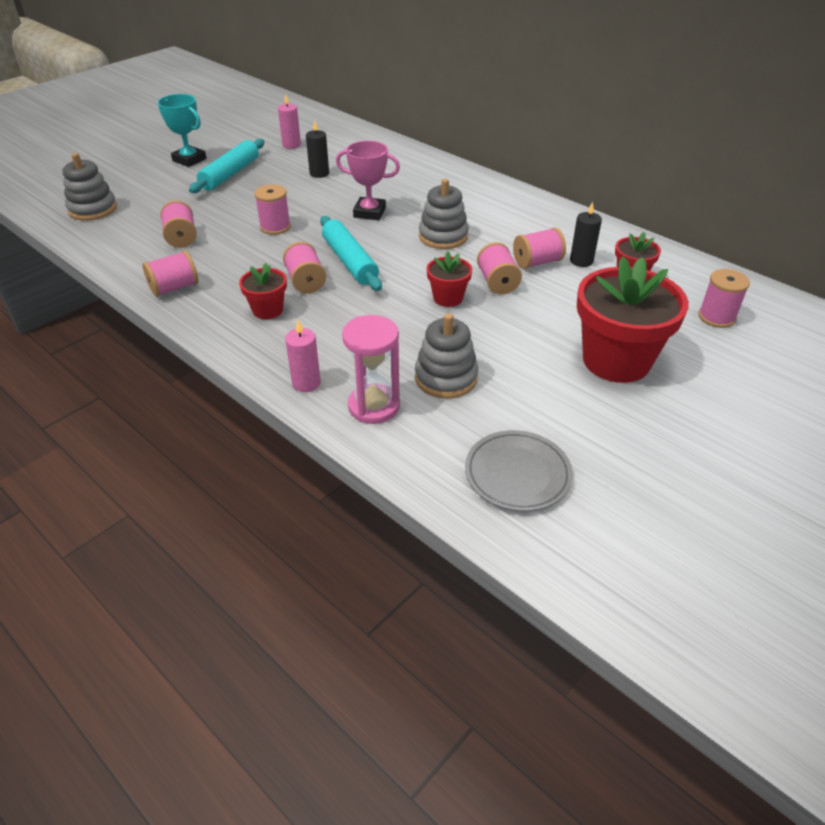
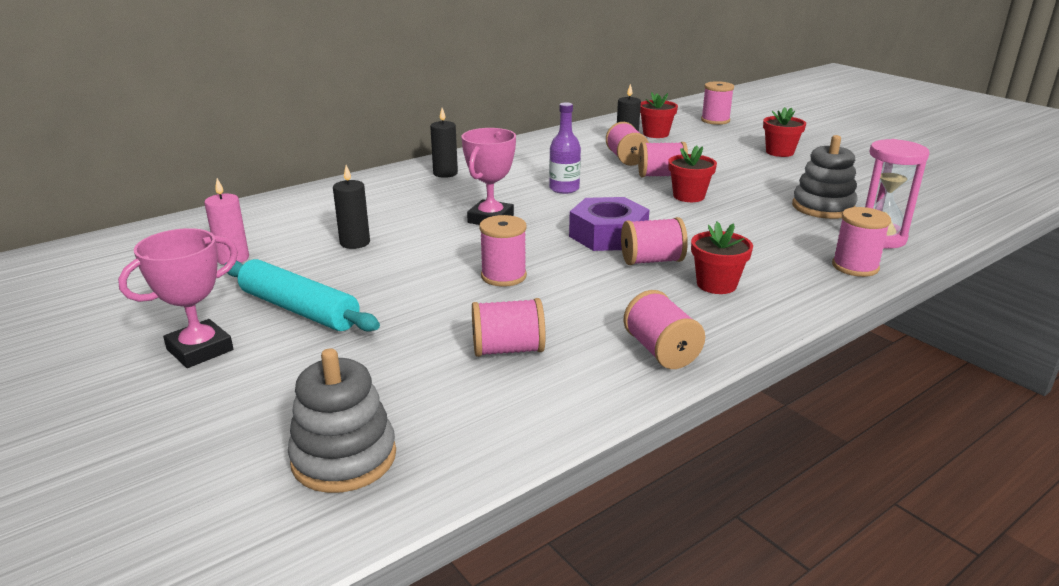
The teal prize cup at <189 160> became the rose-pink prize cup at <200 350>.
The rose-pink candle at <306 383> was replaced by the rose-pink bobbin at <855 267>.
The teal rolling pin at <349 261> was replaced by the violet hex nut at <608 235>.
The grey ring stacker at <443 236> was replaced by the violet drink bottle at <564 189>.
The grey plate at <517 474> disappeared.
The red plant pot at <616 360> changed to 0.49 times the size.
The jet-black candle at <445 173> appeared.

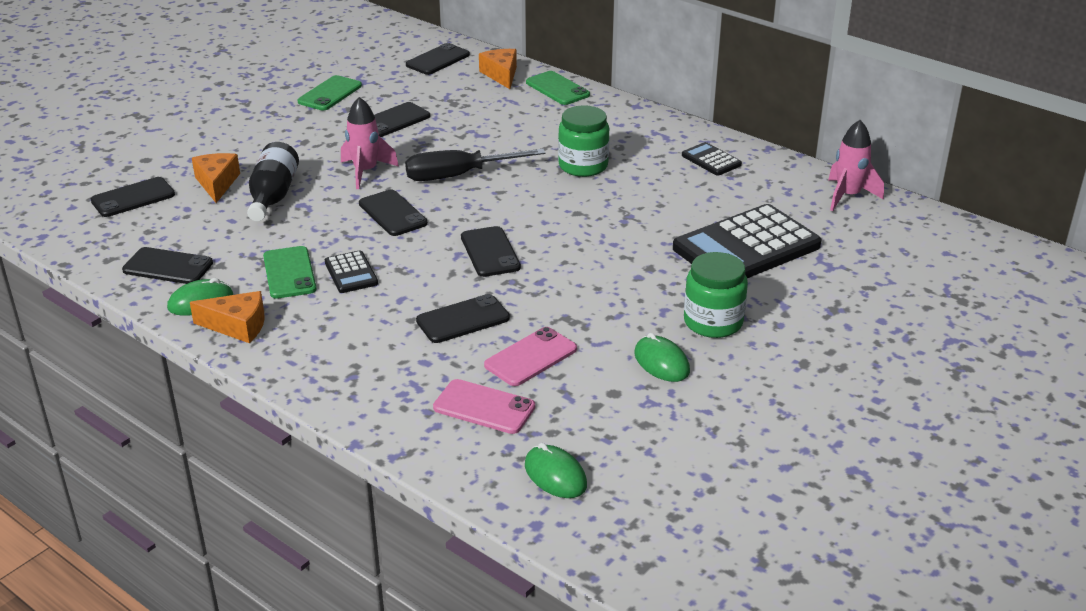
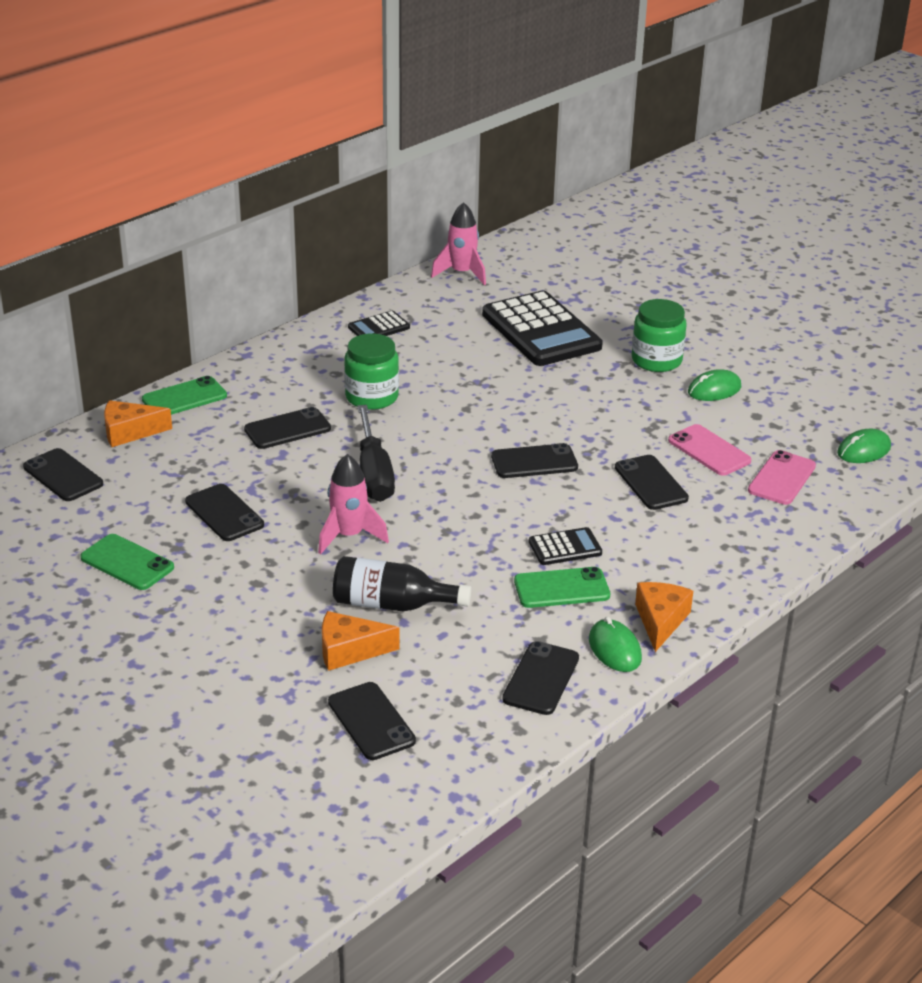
The jet-black smartphone moved from <392 213> to <287 429>.

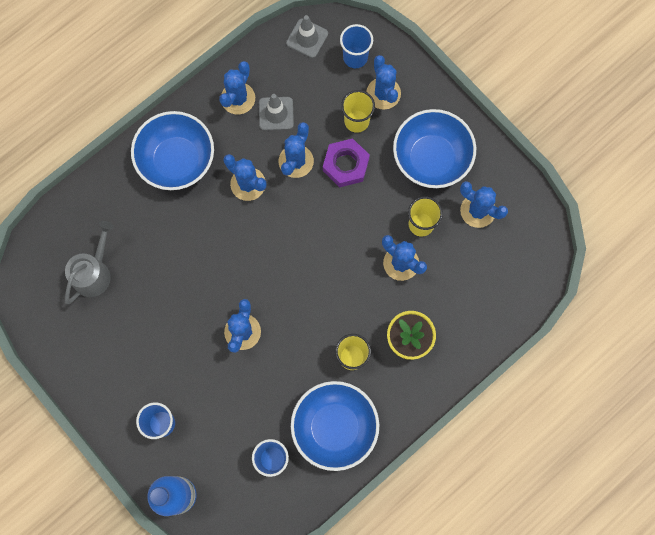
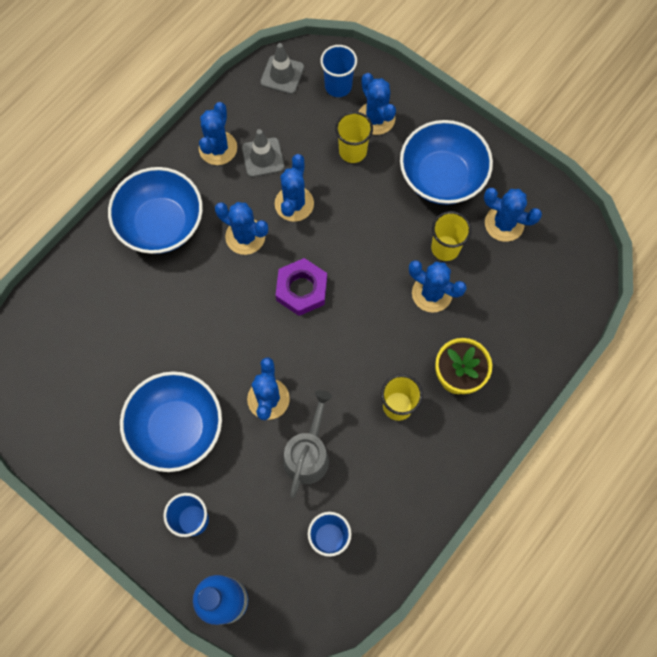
The grey watering pot moved from <94 273> to <308 454>.
The royal blue serving bowl moved from <334 427> to <177 428>.
The violet hex nut moved from <345 165> to <301 289>.

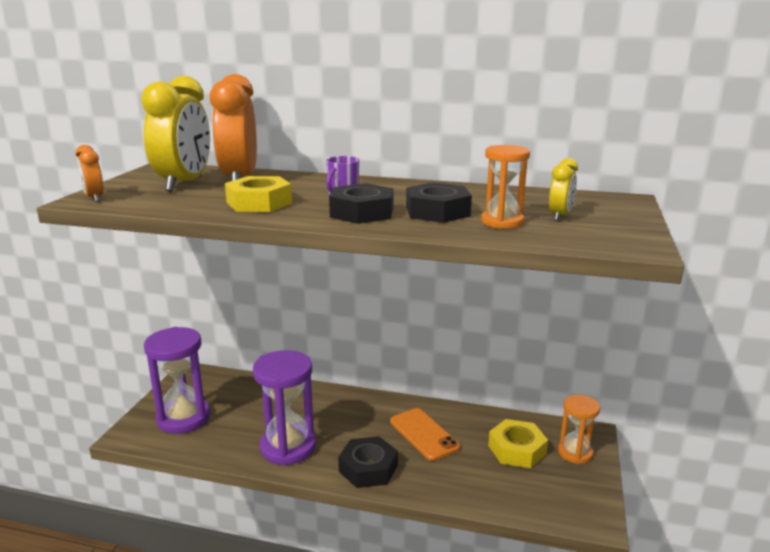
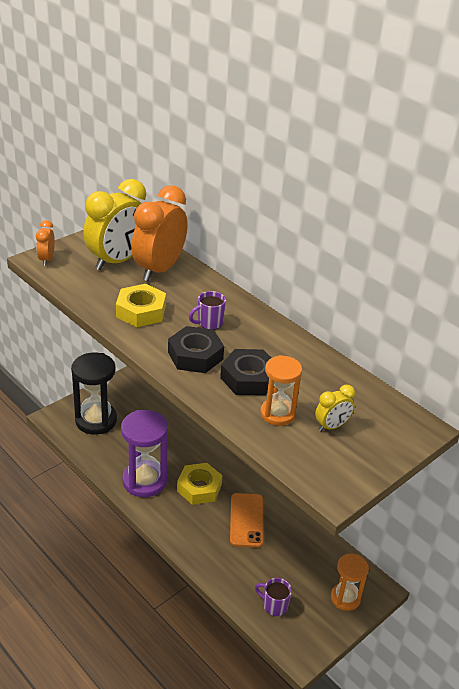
The violet sandglass at <183 418> became the jet-black sandglass at <96 420>.
The jet-black hex nut at <368 468> disappeared.
The bright yellow hex nut moved from <517 449> to <199 488>.
The violet mug at <274 605> appeared.

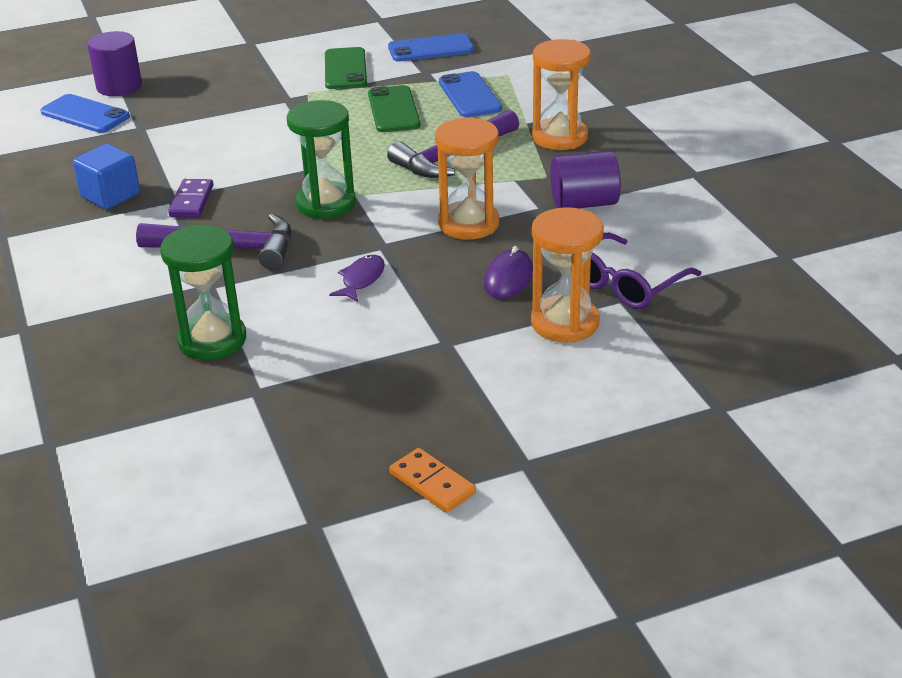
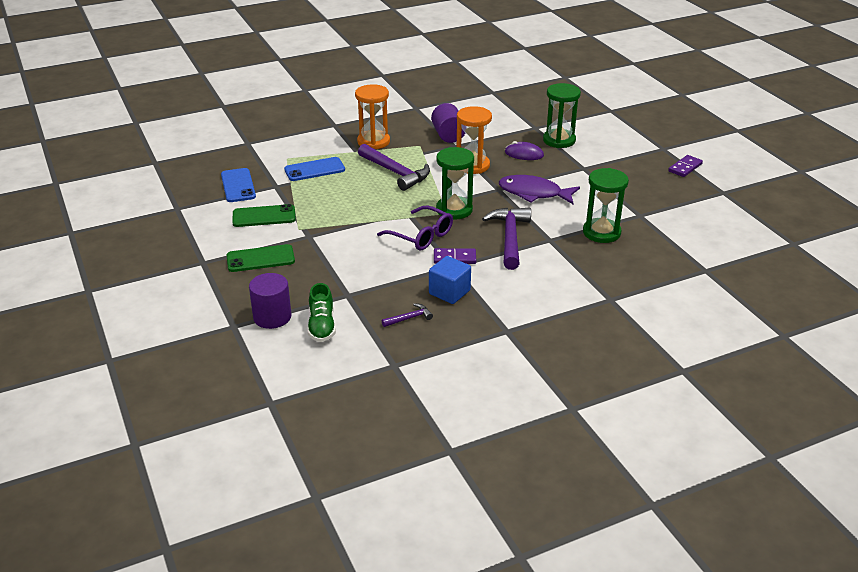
The royal blue smartphone at <85 114> was replaced by the leaf-green sneaker at <322 326>.
The violet toy fish at <361 280> changed to 1.87 times the size.
The leaf-green smartphone moved from <393 110> to <260 259>.
The orange domino tile at <432 483> became the violet domino tile at <685 168>.
The orange sandglass at <565 323> became the leaf-green sandglass at <559 140>.
The violet eyeglasses moved from <626 284> to <421 236>.
The violet claw hammer at <409 318> appeared.

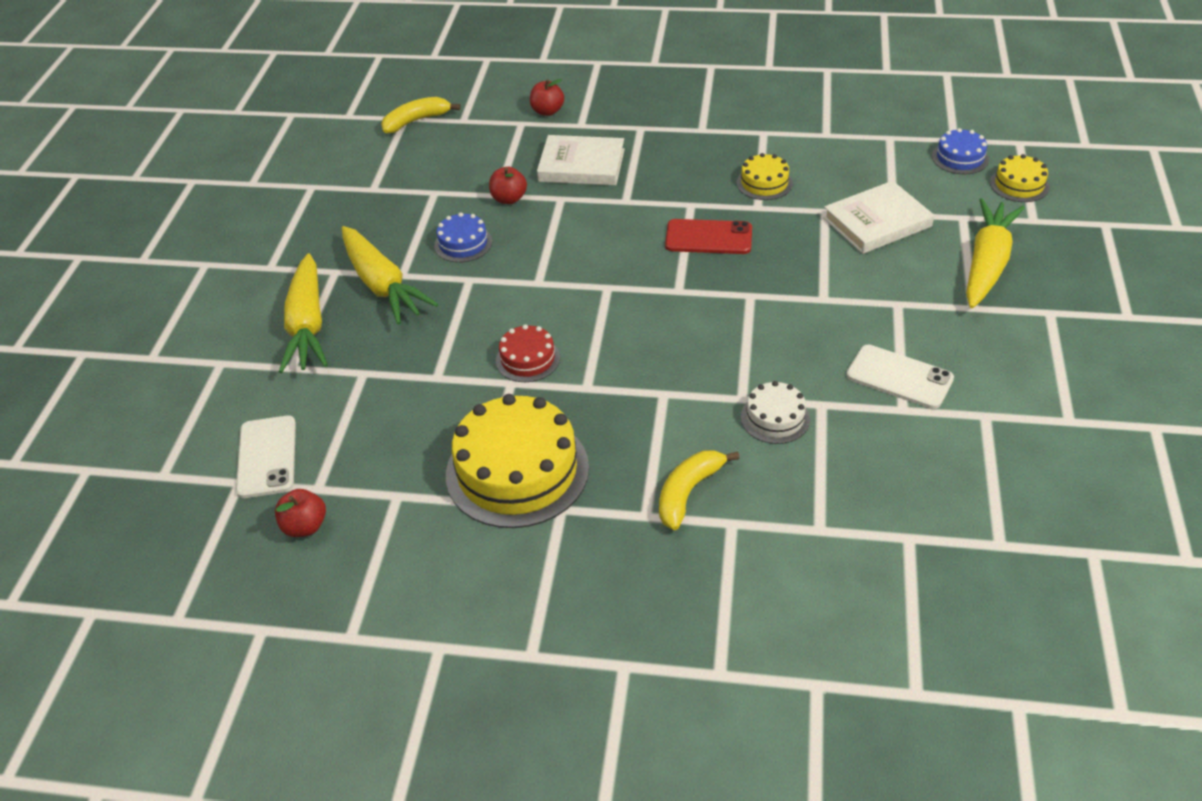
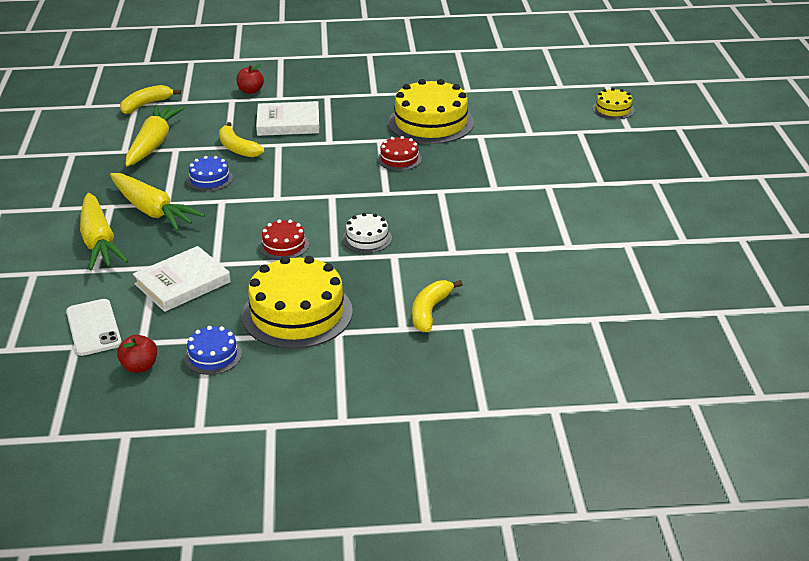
The red apple fruit at <509 199> was replaced by the bright yellow banana fruit at <237 148>.
The red smartphone at <708 237> was replaced by the red gateau at <399 159>.
The bright yellow gateau at <764 183> changed to 2.03 times the size.
The pure white gateau moved from <775 418> to <367 238>.
The pure white hardcover moved from <877 222> to <182 283>.
The pure white smartphone at <899 377> disappeared.
The royal blue gateau moved from <960 158> to <213 356>.
The bright yellow root vegetable moved from <987 263> to <153 143>.

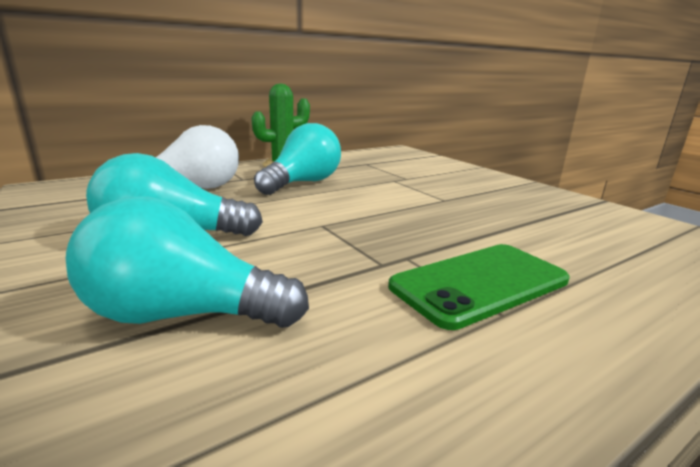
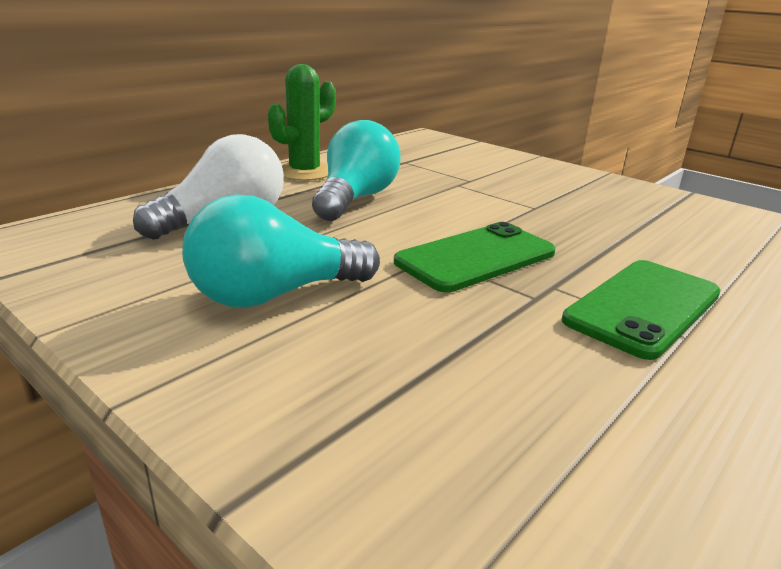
The teal light bulb at <182 315> disappeared.
The leaf-green smartphone at <476 257> appeared.

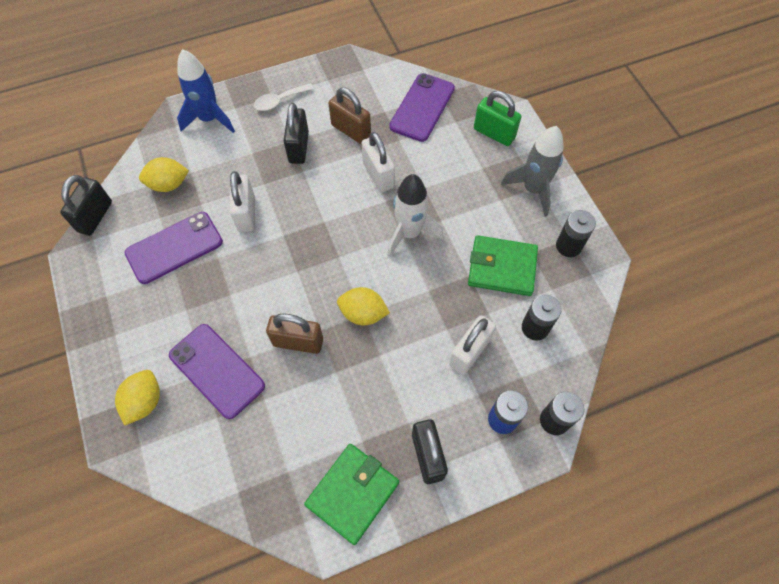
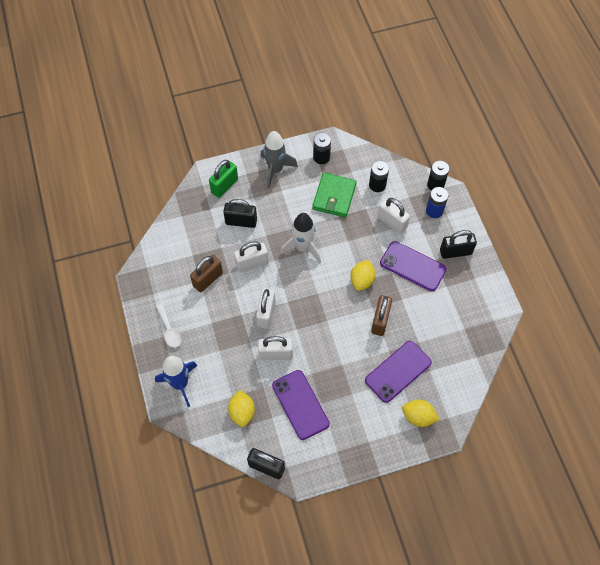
The jet-black padlock moved from <298 147> to <241 221>.
The leaf-green billfold at <352 493> disappeared.
The violet smartphone moved from <422 107> to <412 266>.
The pure white padlock at <266 314> appeared.

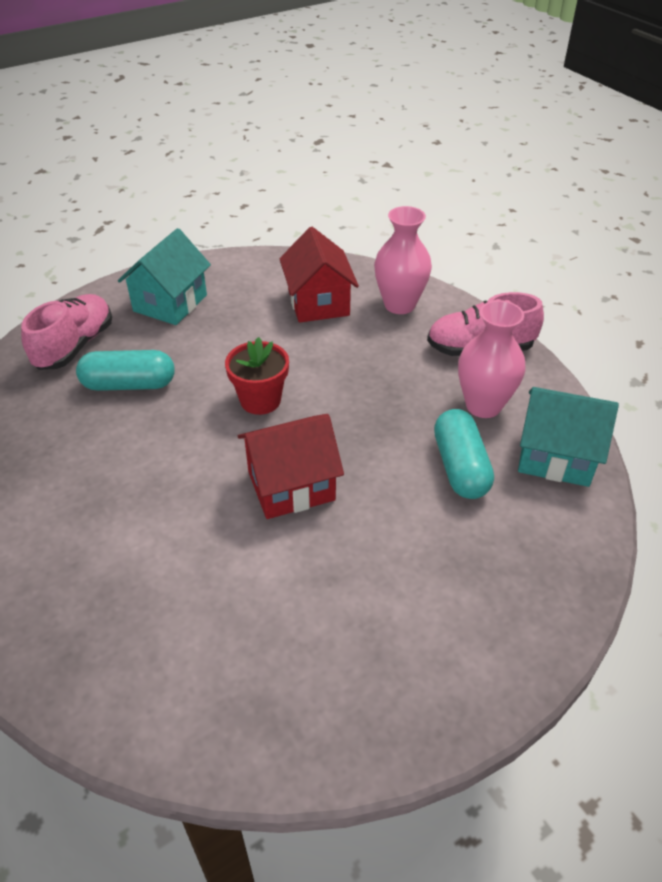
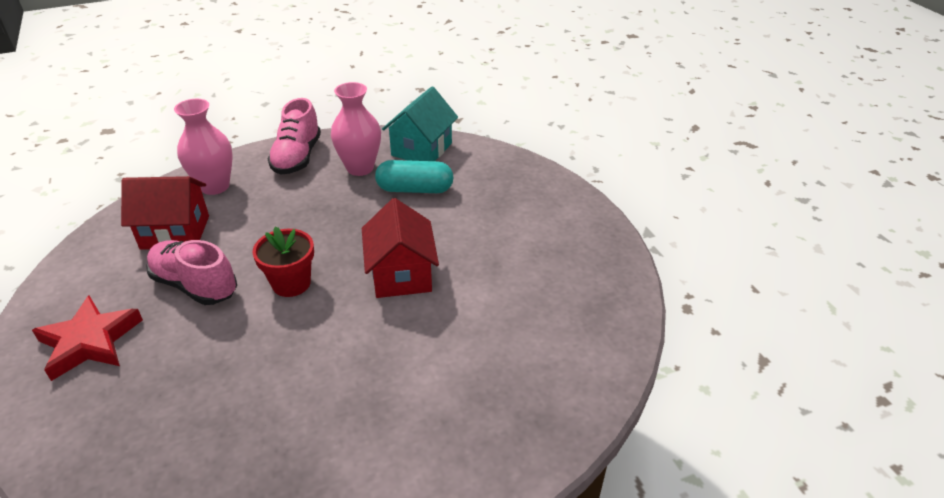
The rose-pink sneaker moved from <75 346> to <195 285>.
The teal capsule at <129 384> disappeared.
The teal cottage at <170 303> was replaced by the red star at <90 341>.

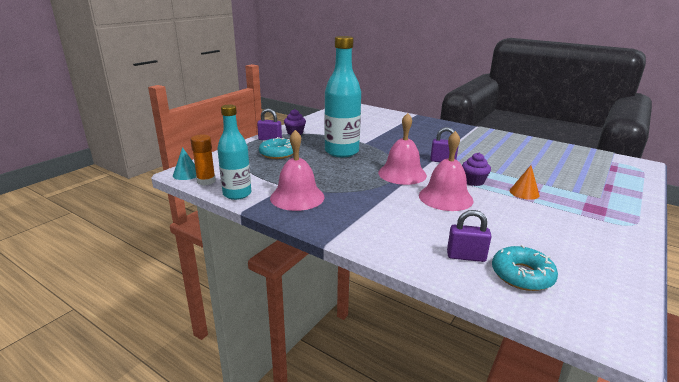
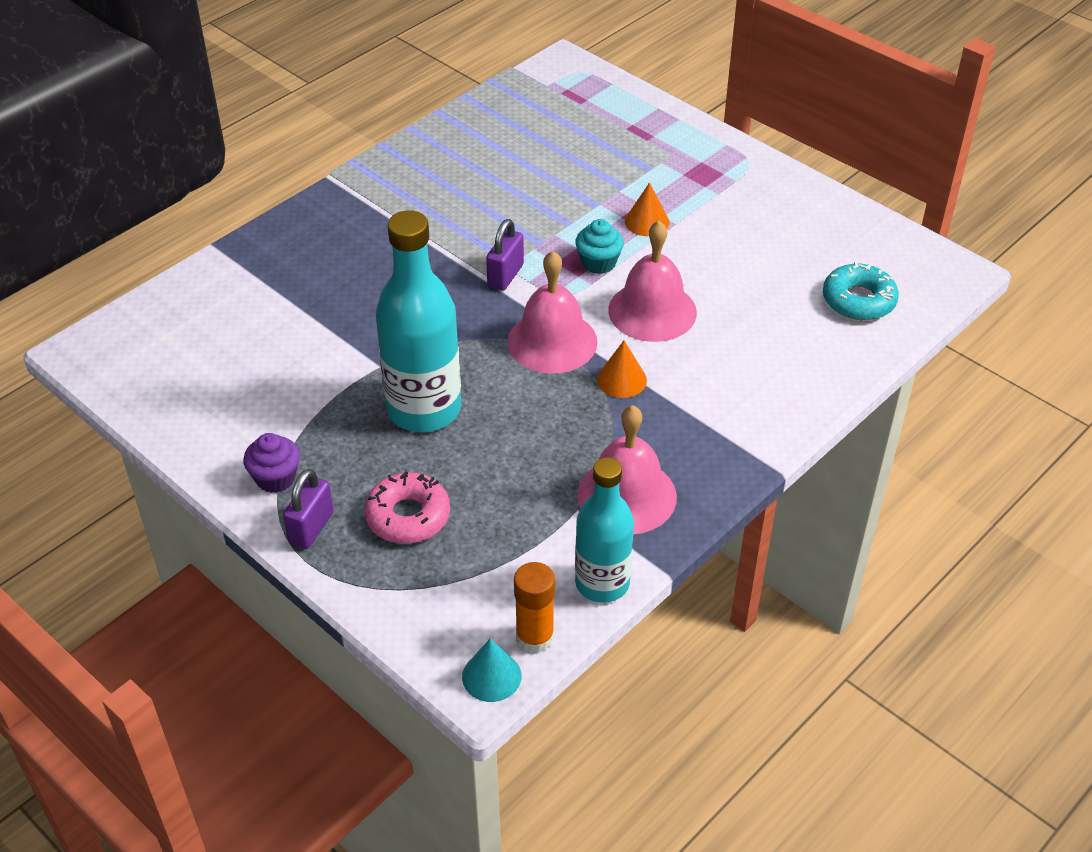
The teal donut at <277 153> became the rose-pink donut at <408 516>.
The violet padlock at <466 256> disappeared.
The violet muffin at <473 181> became the teal muffin at <598 263>.
The orange cone at <621 380> appeared.

